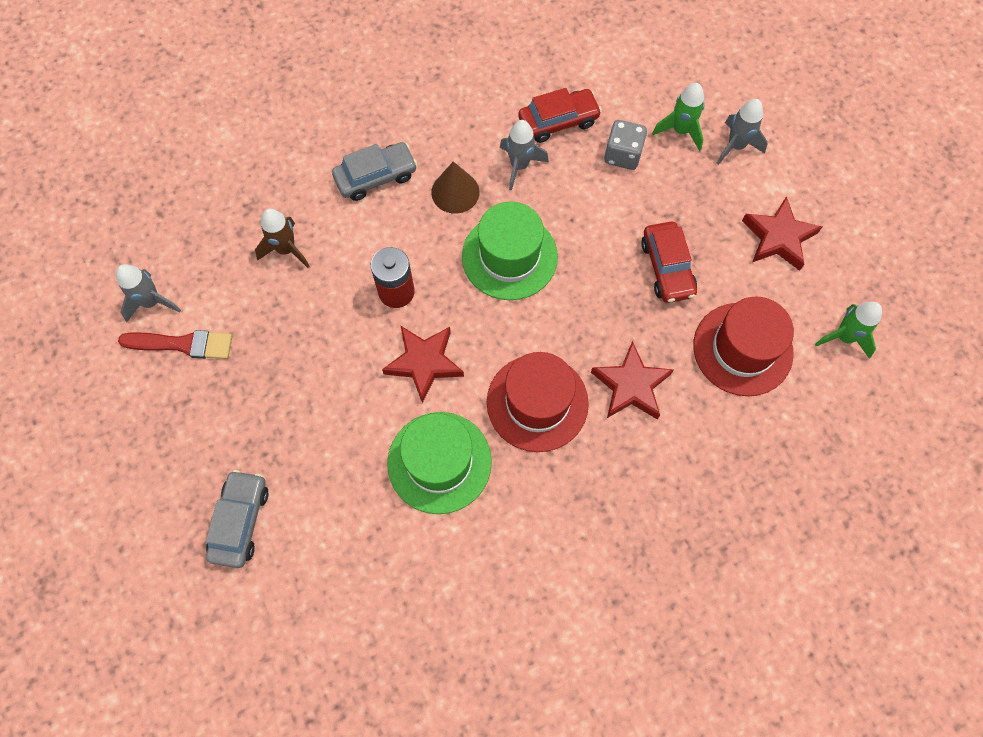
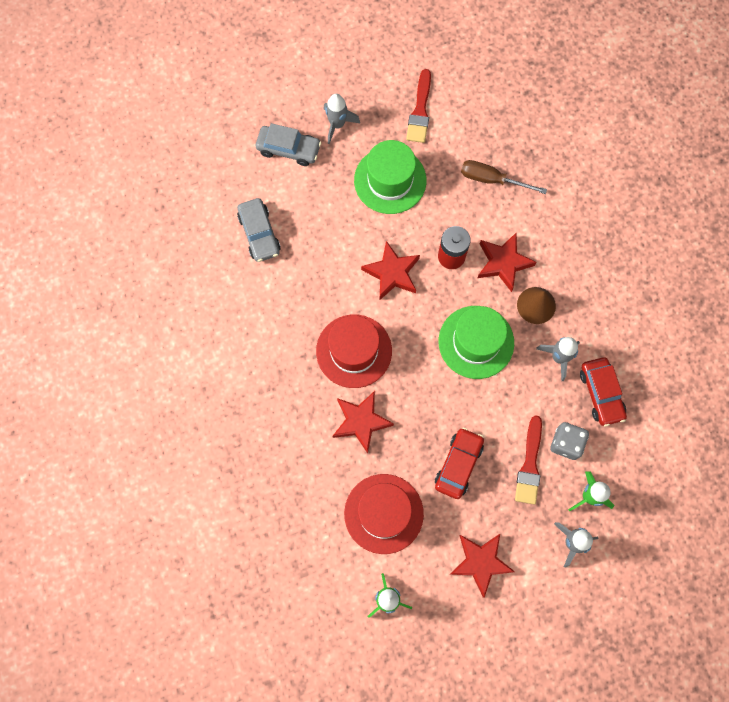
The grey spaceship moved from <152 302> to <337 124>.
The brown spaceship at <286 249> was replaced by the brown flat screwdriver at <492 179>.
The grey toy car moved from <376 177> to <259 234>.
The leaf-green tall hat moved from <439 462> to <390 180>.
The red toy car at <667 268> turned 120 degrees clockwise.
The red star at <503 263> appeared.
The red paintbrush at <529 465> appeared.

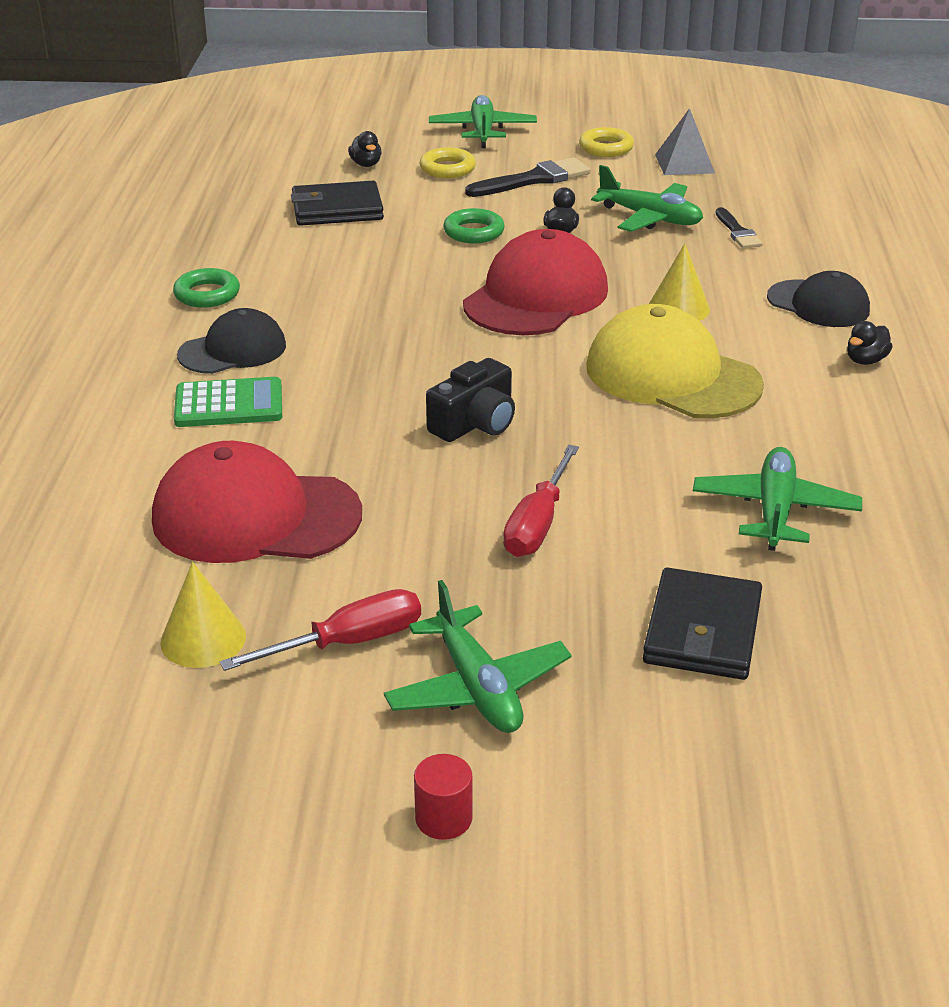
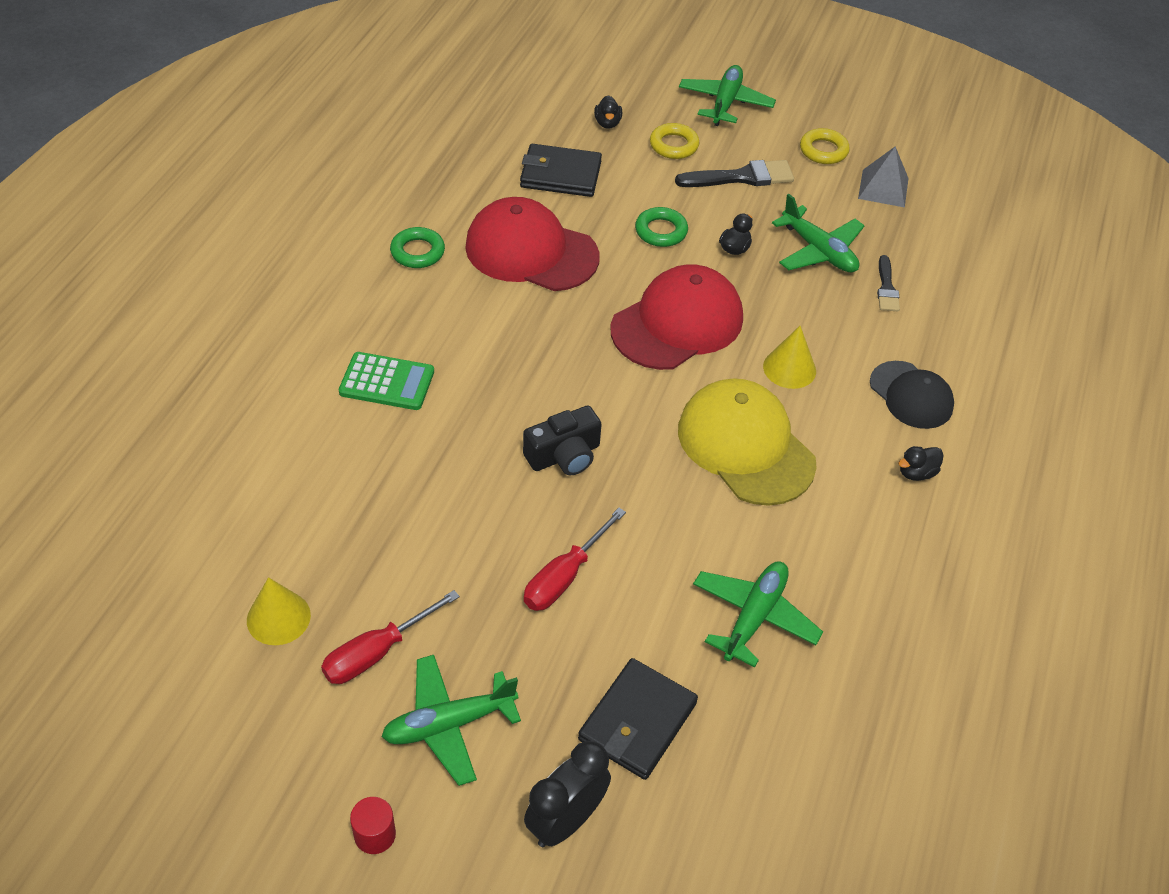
The red baseball cap moved from <255 516> to <531 251>.
The jet-black baseball cap at <233 350> disappeared.
The red flat screwdriver at <348 642> turned 150 degrees clockwise.
The leaf-green toy plane at <477 687> turned 75 degrees clockwise.
The jet-black clock at <566 821> appeared.

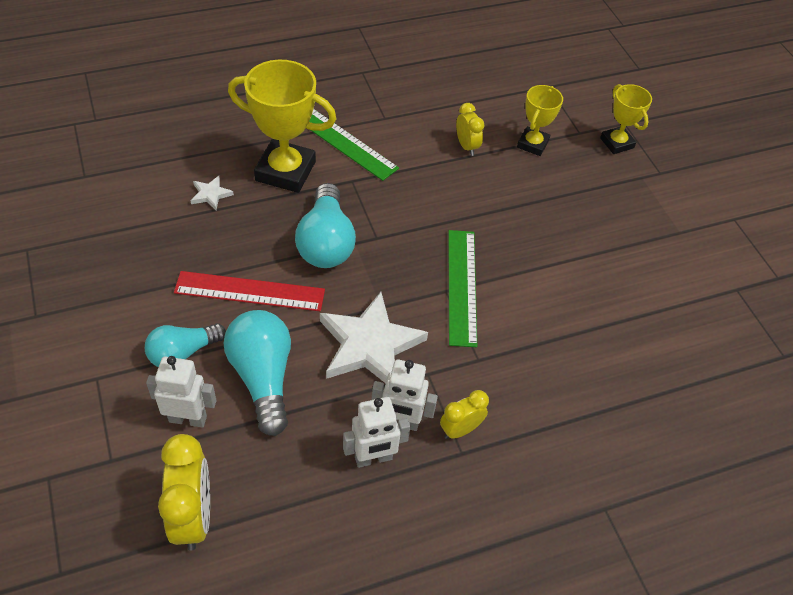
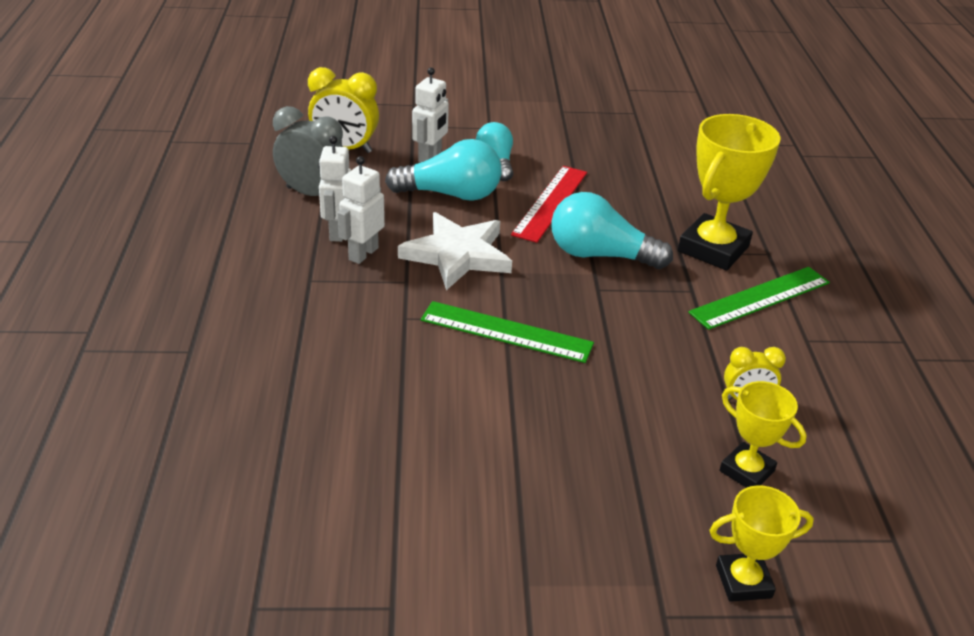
The pure white star at <210 194> disappeared.
The bright yellow clock at <460 430> disappeared.
The grey clock at <312 194> appeared.

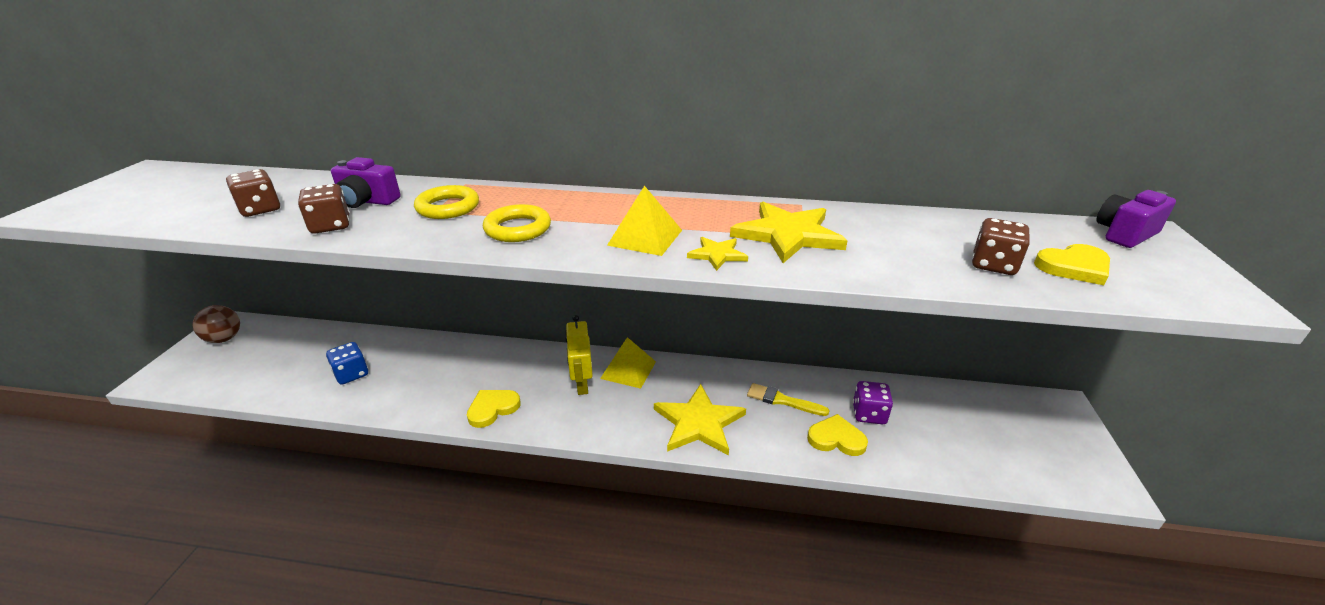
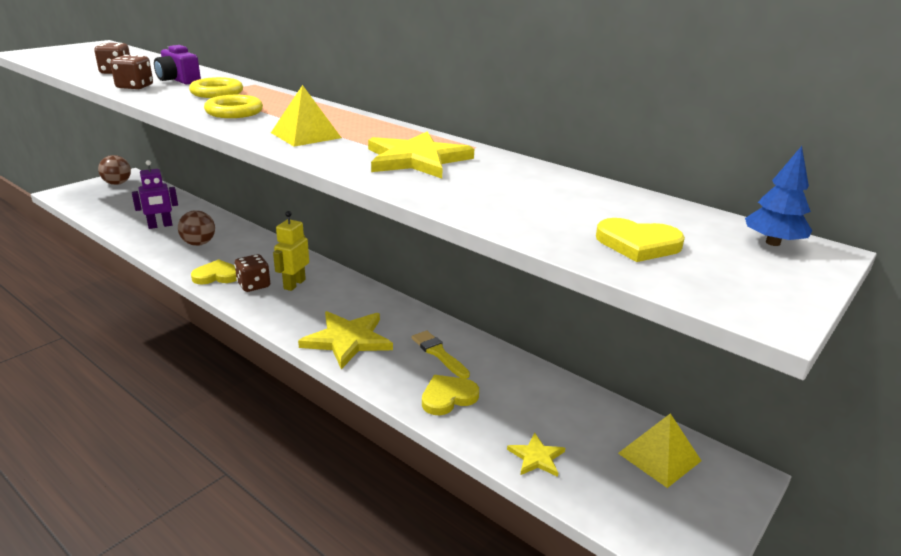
The royal blue die at <351 374> was replaced by the violet toy robot at <160 226>.
The bright yellow pyramid shape moved from <628 370> to <659 457>.
The bright yellow star moved from <717 254> to <536 457>.
The bright yellow love heart at <836 438> turned 75 degrees counterclockwise.
The violet die at <869 414> disappeared.
The brown die moved from <993 265> to <254 285>.
The violet compact camera at <1125 234> was replaced by the royal blue tree at <772 243>.
The brown sphere at <199 243> appeared.

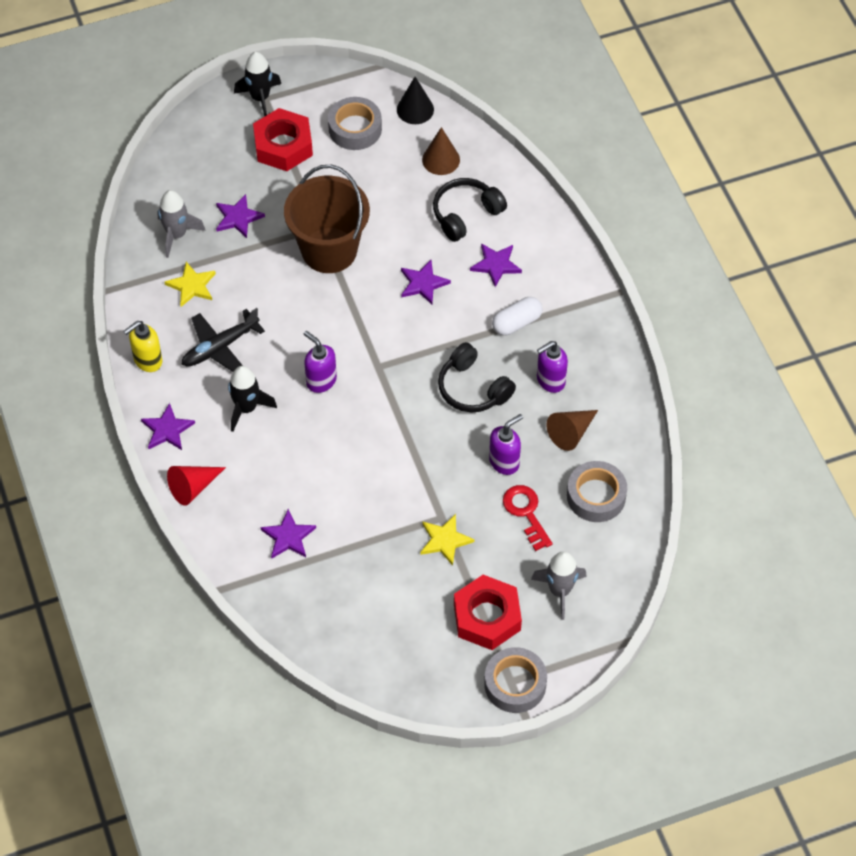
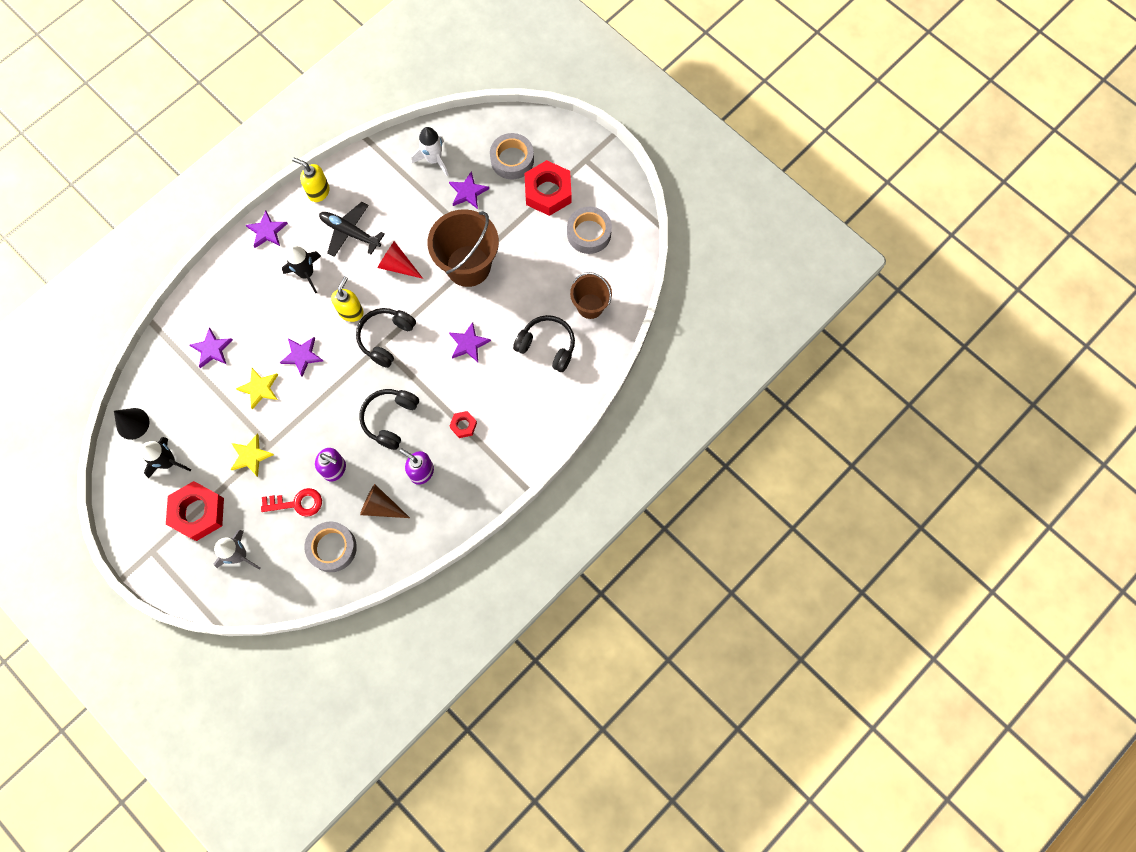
The grey spaceship at <176 235> became the pure white spaceship at <434 159>.
The bright yellow star moved from <192 286> to <259 388>.
The red cone moved from <193 487> to <397 265>.
The jet-black spaceship moved from <260 98> to <168 462>.
The violet soap pump at <321 380> became the bright yellow soap pump at <351 312>.
The jet-black cone moved from <415 109> to <132 423>.
The brown cone at <441 159> was replaced by the brown bucket at <590 306>.
The violet star moved from <496 265> to <302 356>.
The grey sticky tape moved from <515 684> to <512 160>.
The pure white capsule at <516 323> was replaced by the red hex nut at <463 425>.
The red latchkey at <526 513> turned 45 degrees clockwise.
The jet-black headphones at <386 338> appeared.

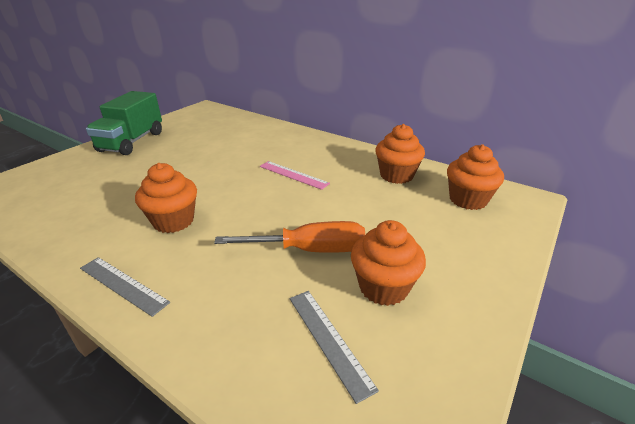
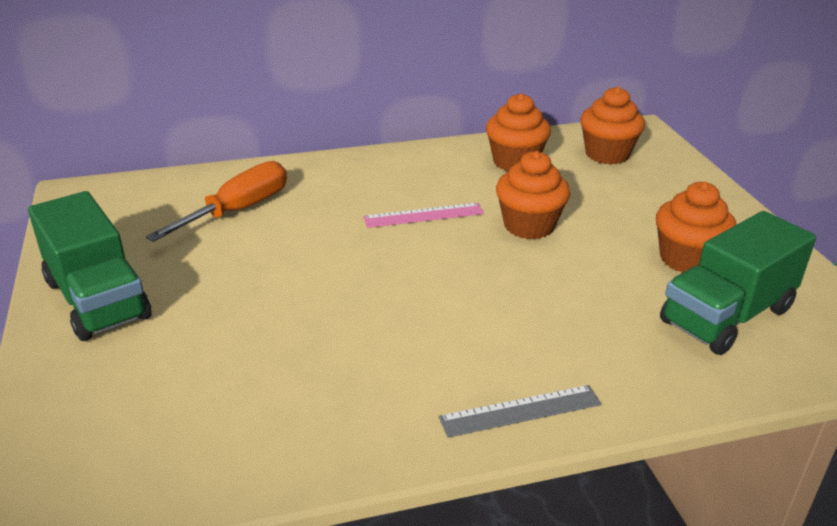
The orange muffin moved from <173 221> to <529 226>.
The orange flat screwdriver moved from <310 250> to <238 210>.
The grey straightedge at <329 340> was replaced by the leaf-green truck at <726 315>.

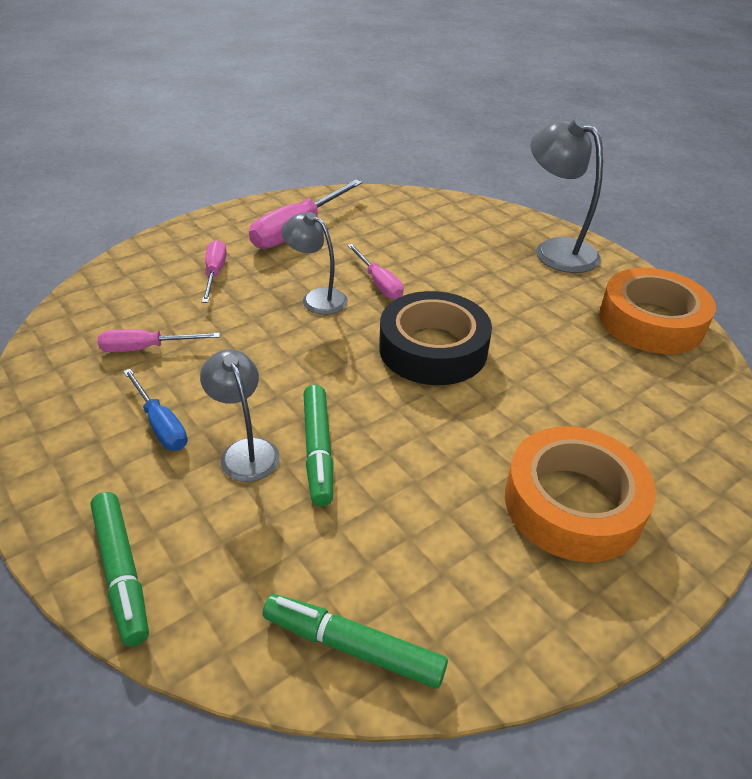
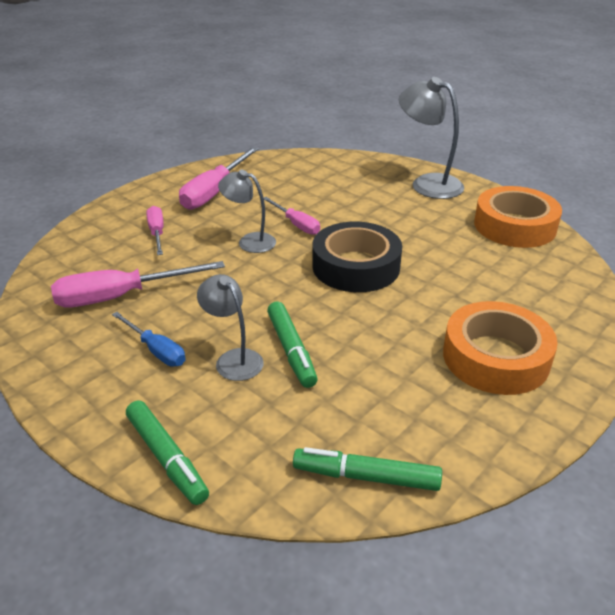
The rose-pink flat screwdriver at <146 348> changed to 1.70 times the size.

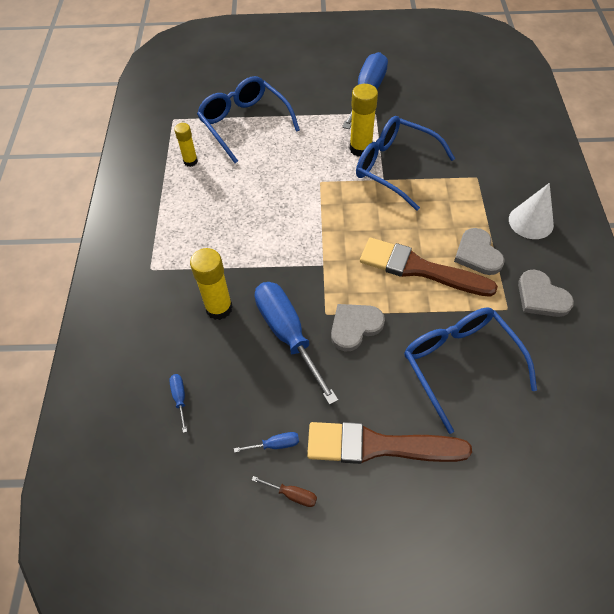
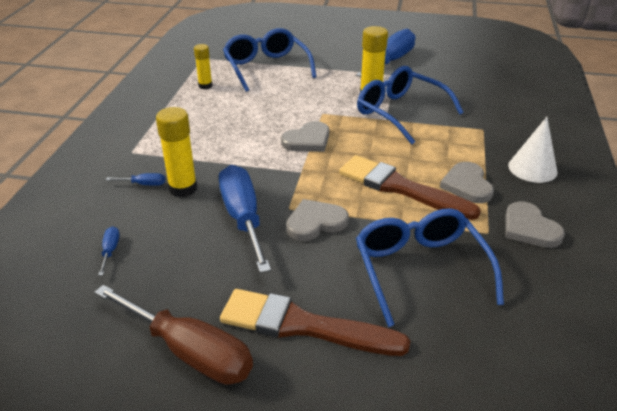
The royal blue flat screwdriver moved from <275 444> to <144 184>.
The brown flat screwdriver at <292 494> changed to 2.47 times the size.
The grey love heart at <307 140> appeared.

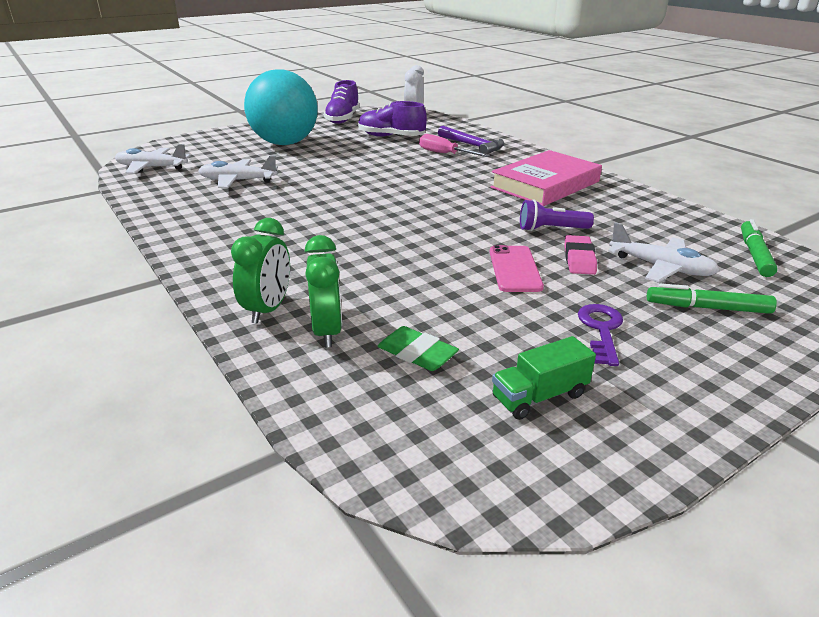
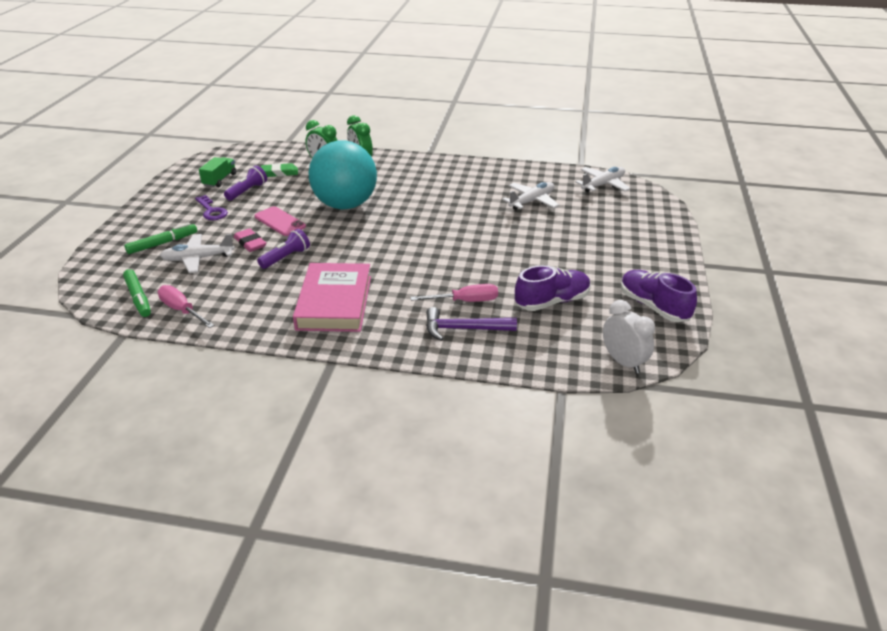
The teal sphere moved from <285 143> to <345 205>.
The rose-pink flat screwdriver at <182 310> appeared.
The violet torch at <247 191> appeared.

